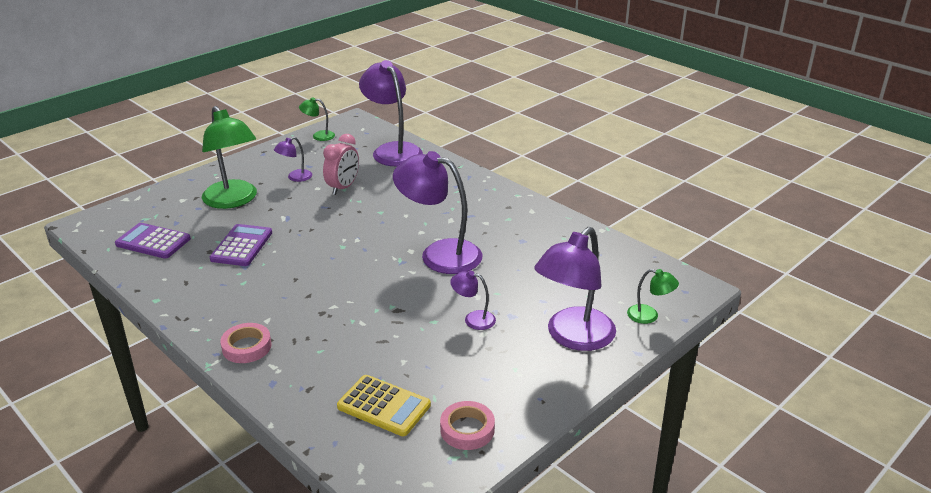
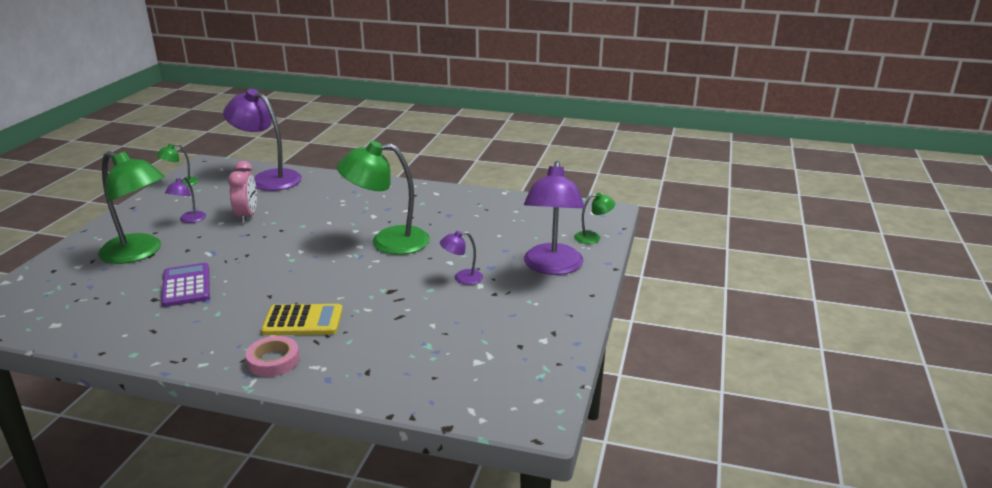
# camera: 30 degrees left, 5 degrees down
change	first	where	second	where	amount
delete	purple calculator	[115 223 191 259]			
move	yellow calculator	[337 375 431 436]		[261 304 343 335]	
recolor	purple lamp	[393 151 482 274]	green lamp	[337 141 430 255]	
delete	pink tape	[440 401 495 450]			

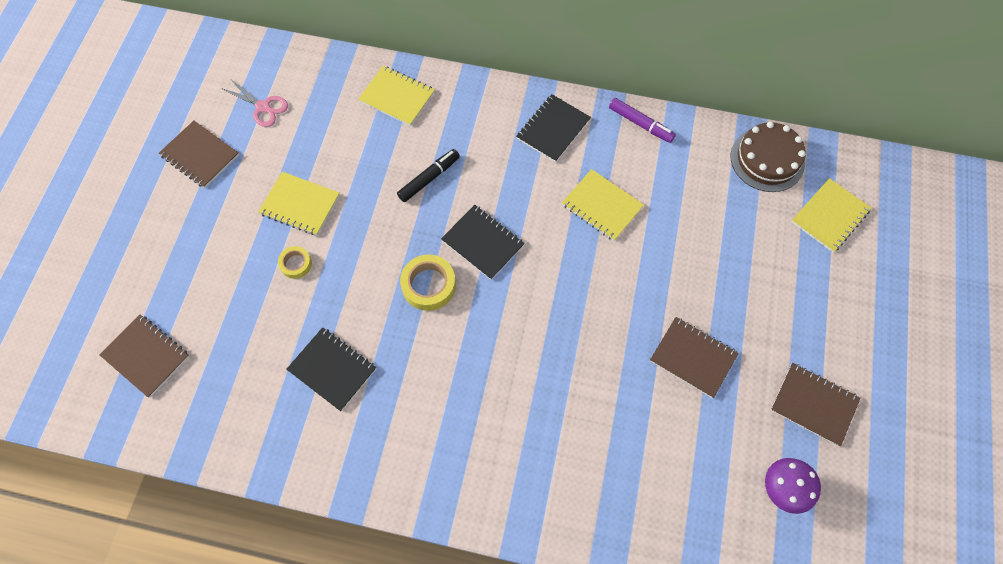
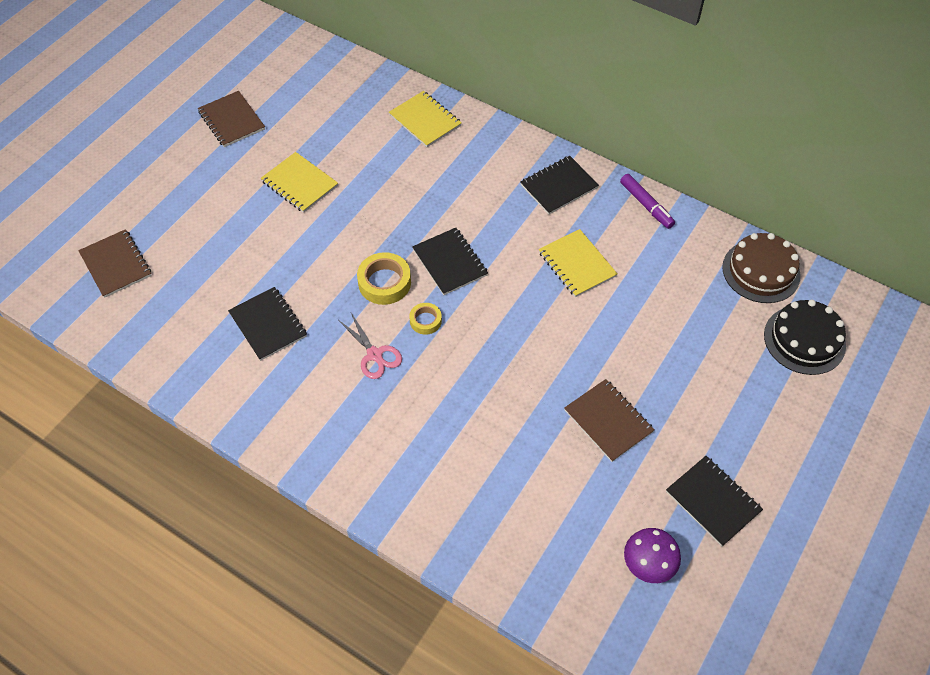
# camera: 20 degrees right, 10 degrees down
change	first	where	second	where	amount
move	pink scissors	[221 79 288 127]		[339 313 402 379]	
move	yellow tape	[278 246 312 279]		[409 303 442 335]	
delete	black marker	[397 149 460 202]			
recolor	brown notebook	[771 363 861 446]	black notebook	[666 456 763 546]	
replace	yellow notebook	[792 178 871 252]	black cake	[764 300 846 375]	

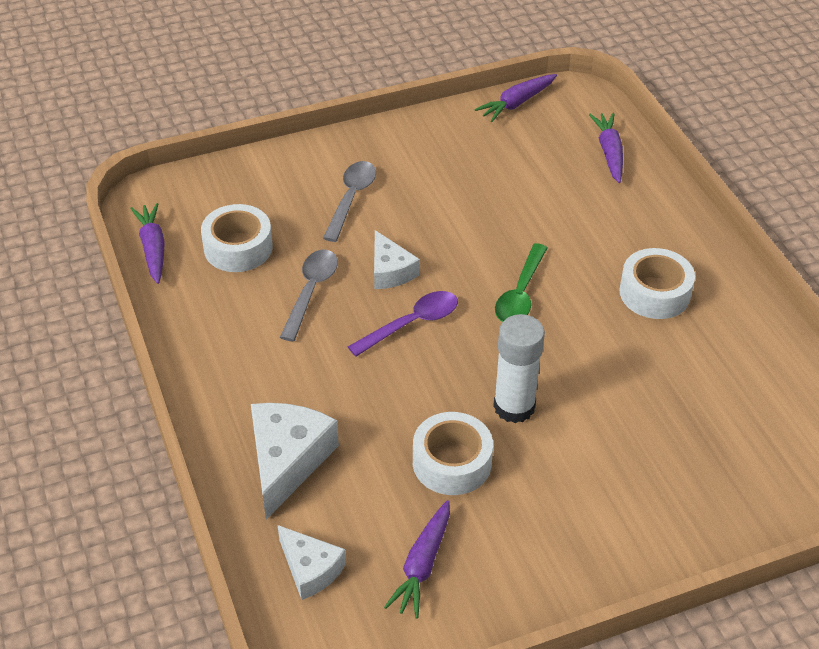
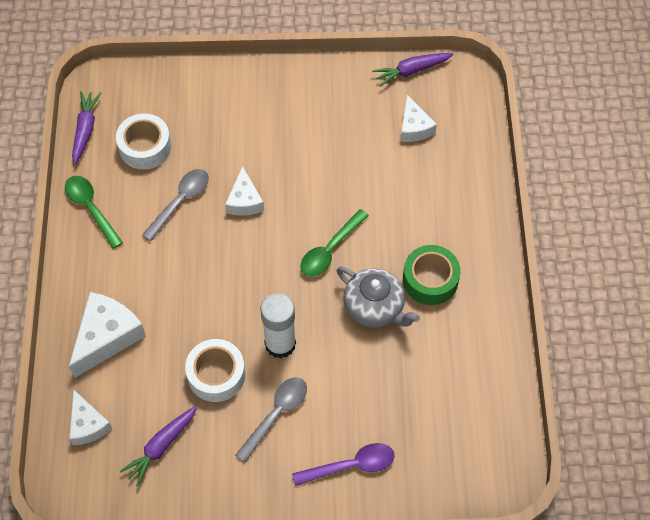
# camera: 20 degrees right, 15 degrees up
change	first	where	second	where	amount
move	grey spoon	[323 161 376 242]		[236 377 307 463]	
move	purple spoon	[348 291 458 357]		[292 443 395 486]	
delete	purple carrot	[589 113 623 183]			
recolor	white tape	[619 248 695 319]	green tape	[403 245 461 305]	
insert			green spoon	[65 176 123 249]	
insert			grey teapot	[337 266 420 328]	
insert			white cheese	[400 95 437 142]	

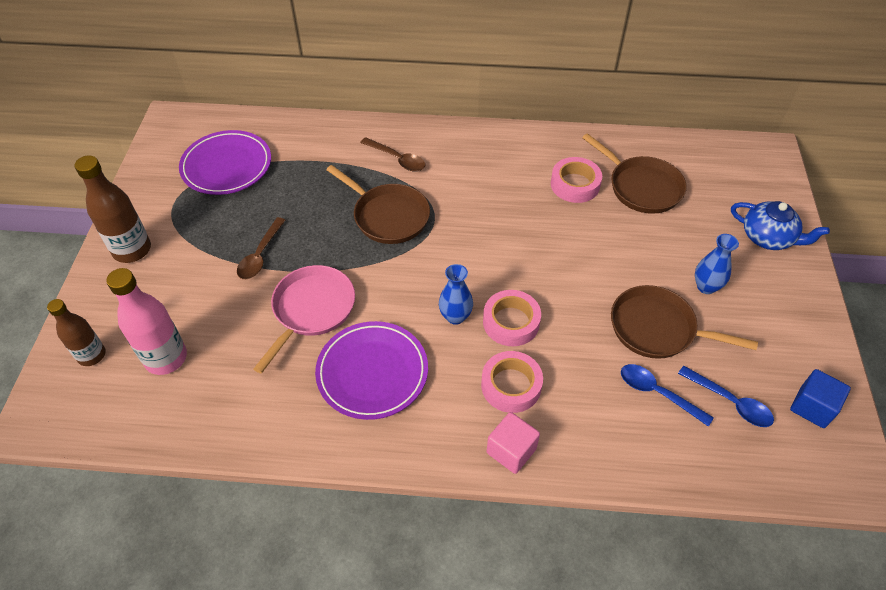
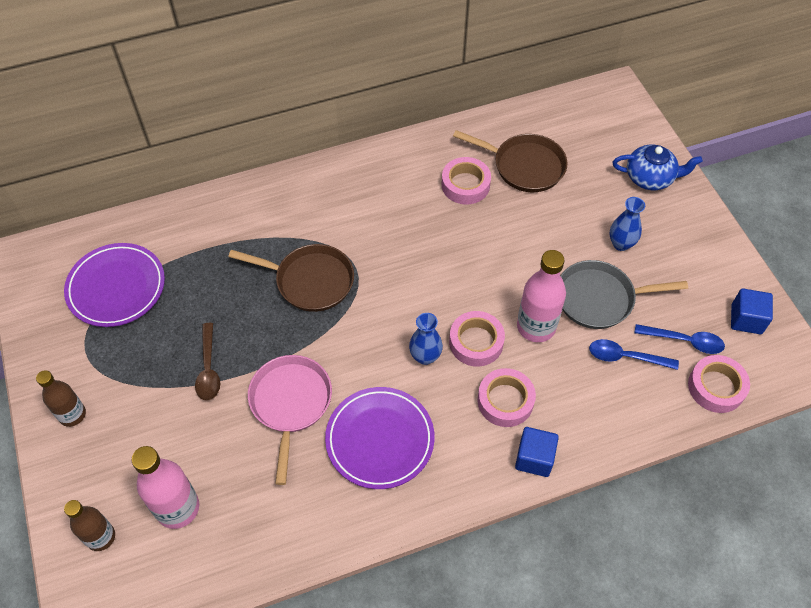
# camera: 25 degrees left, 5 degrees up
change	first	where	second	where	amount
resize	brown bottle	[75 155 151 263]		[36 370 86 427]	x0.66
delete	brown spoon	[360 137 425 171]			
recolor	pink cube	[487 412 540 474]	blue cube	[515 427 559 477]	
recolor	brown pan	[611 285 758 359]	grey pan	[561 260 688 329]	
insert			pink bottle	[517 250 566 342]	
insert			pink tape	[688 355 750 413]	

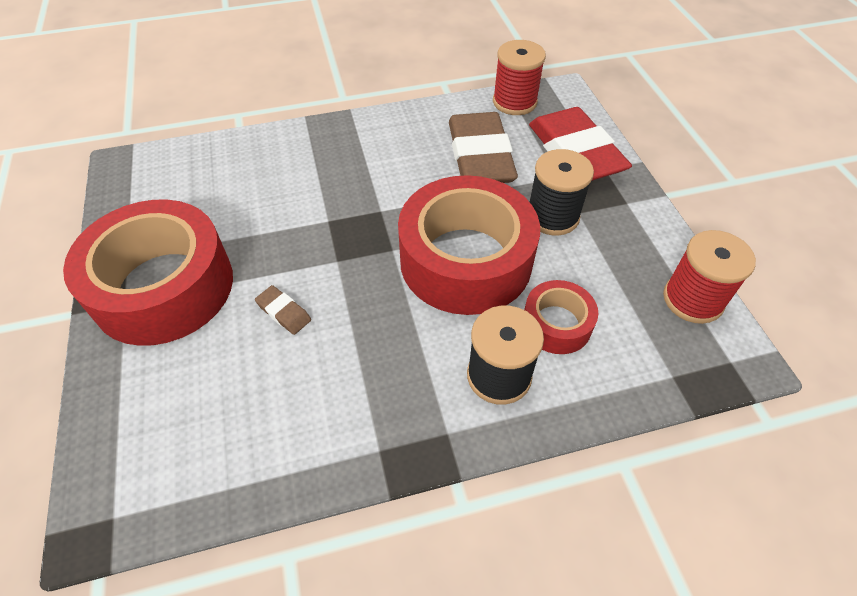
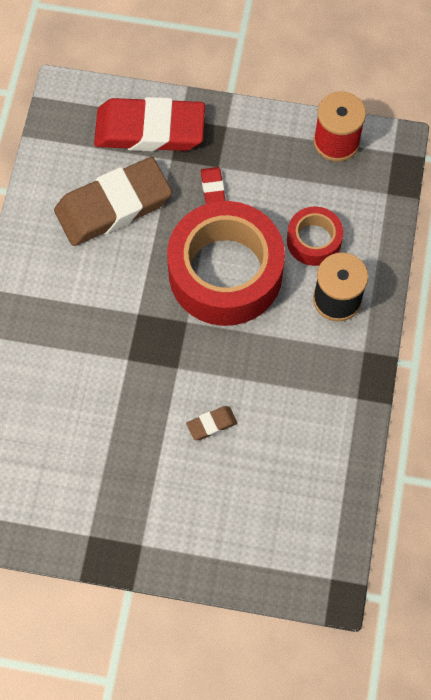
# camera: 65 degrees left, 15 degrees up
change	first	where	second	where	amount
delete	red tape	[63 199 233 346]			
rotate	brown eraser	[449 112 518 183]		[54 157 172 246]	45 degrees counterclockwise
delete	red spool	[493 40 546 115]			
replace	black spool	[530 149 594 236]	red eraser	[201 167 226 204]	

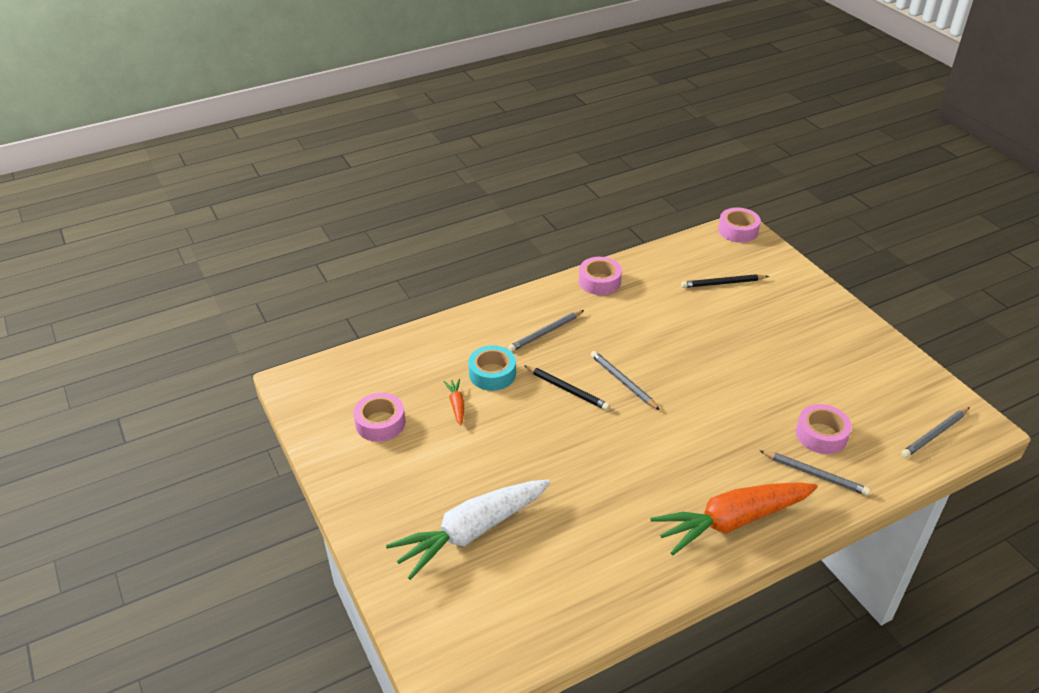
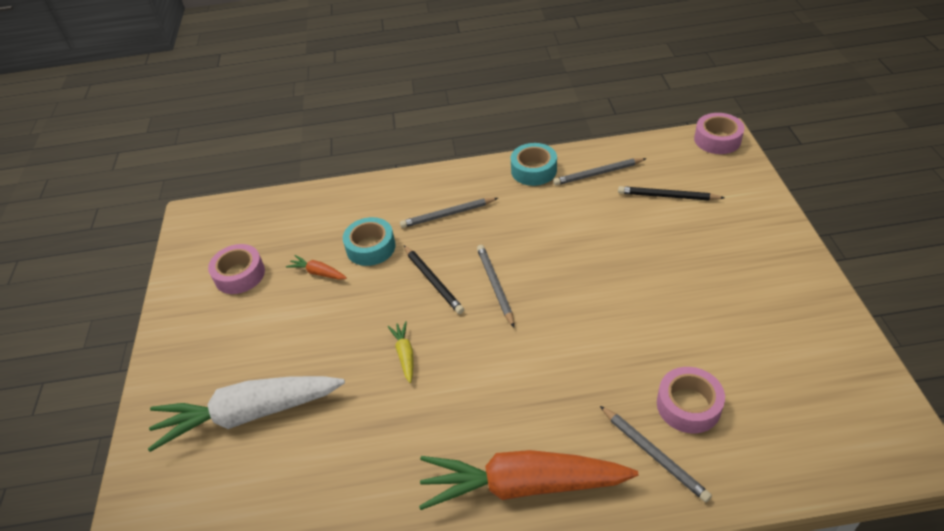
# camera: 25 degrees right, 5 degrees up
change	first	where	second	where	amount
rotate	orange carrot	[444 379 464 426]		[286 255 347 280]	75 degrees counterclockwise
recolor	pink tape	[579 257 622 295]	turquoise tape	[511 143 557 186]	
move	grey pencil	[901 407 970 458]		[553 158 647 185]	
insert			yellow carrot	[388 321 414 383]	

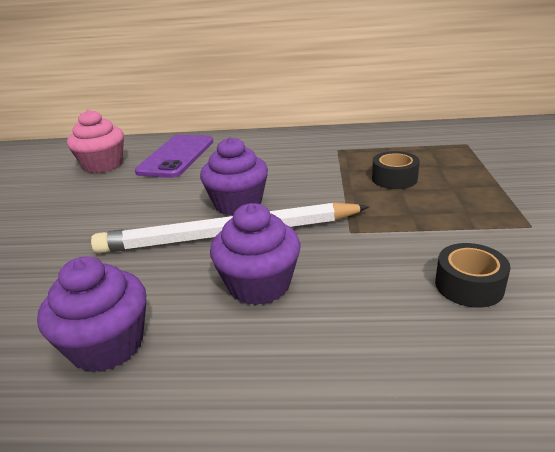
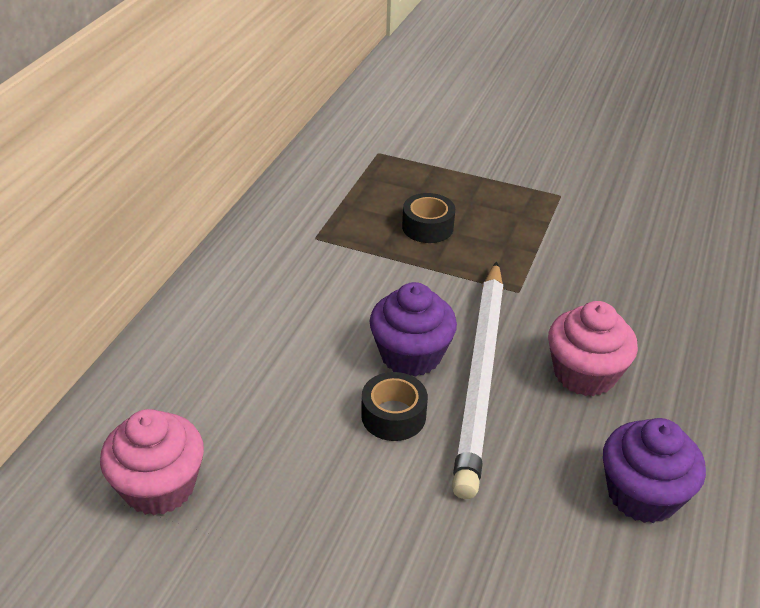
# camera: 75 degrees left, 10 degrees up
change	first	where	second	where	amount
delete	purple phone	[135 135 213 178]			
recolor	purple cupcake	[210 203 300 305]	pink cupcake	[548 301 638 396]	
move	black tape	[435 243 511 308]		[361 372 428 441]	

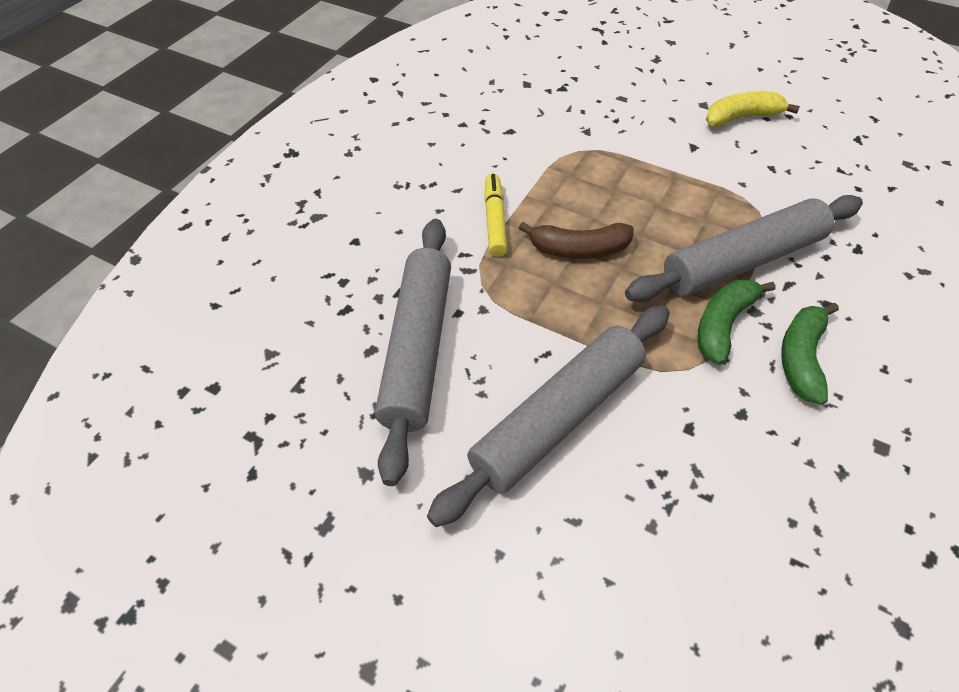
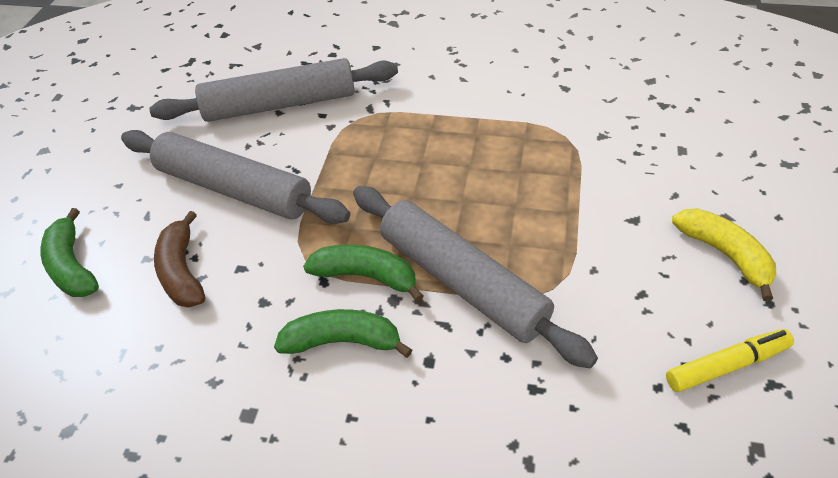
# camera: 75 degrees right, 5 degrees down
change	first	where	second	where	amount
move	yellow marker	[484 173 507 257]		[666 329 794 392]	
move	brown banana	[519 222 634 259]		[154 211 205 308]	
insert			green banana	[41 208 99 297]	

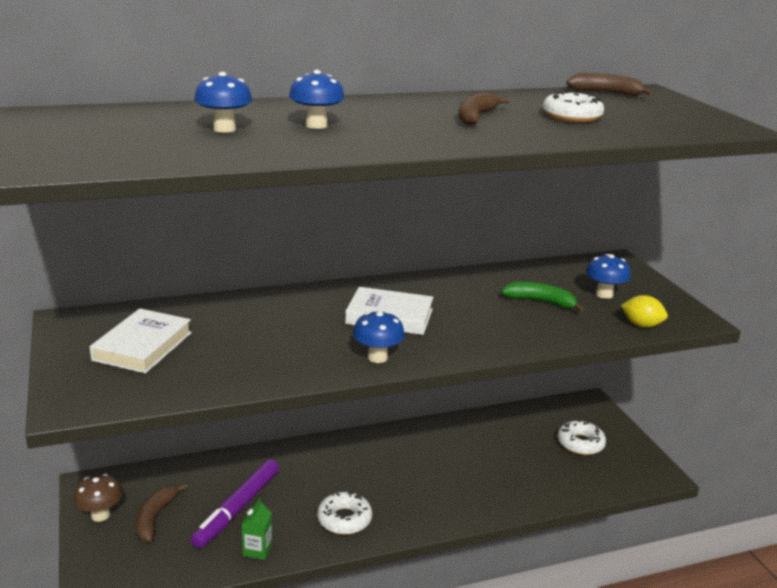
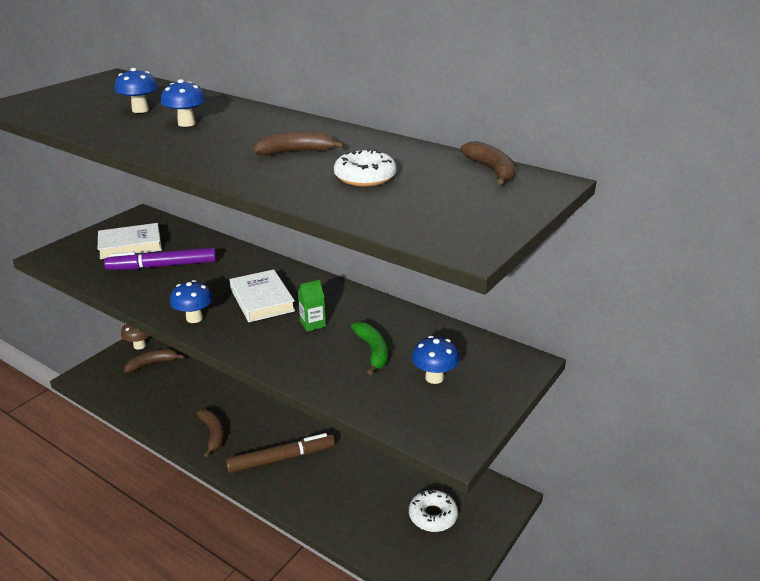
# camera: 55 degrees right, 5 degrees up
change	first	where	second	where	amount
move	purple marker	[191 459 279 548]		[104 247 216 270]	
move	green carton	[241 499 272 560]		[298 280 326 331]	
replace	white donut	[317 491 372 535]	brown banana	[196 409 224 457]	
delete	yellow lemon	[621 295 668 327]			
insert			brown marker	[226 433 335 473]	

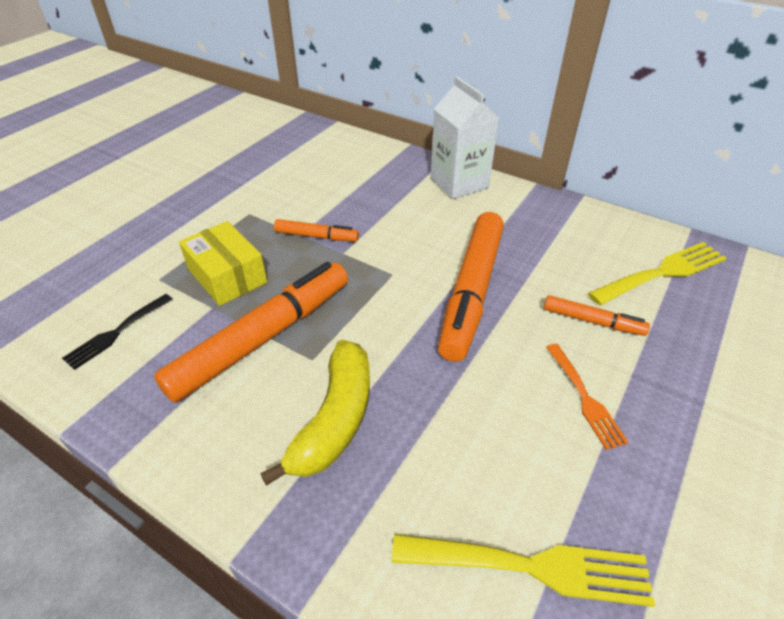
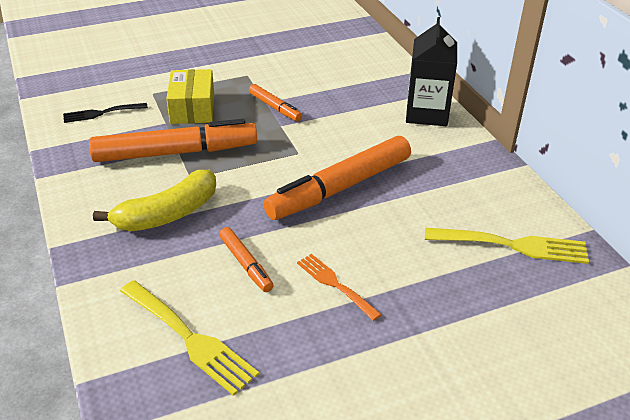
# camera: 35 degrees right, 5 degrees down
change	first	where	second	where	amount
recolor	white carton	[431 76 499 199]	black carton	[406 17 457 126]	
move	orange marker	[544 295 650 336]		[219 227 274 292]	
rotate	orange fork	[546 344 629 450]		[297 254 382 321]	120 degrees clockwise

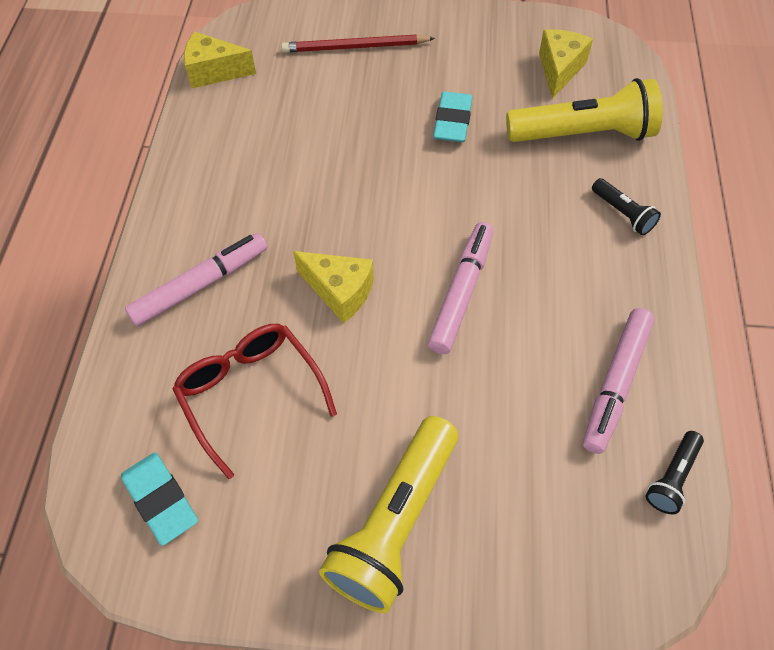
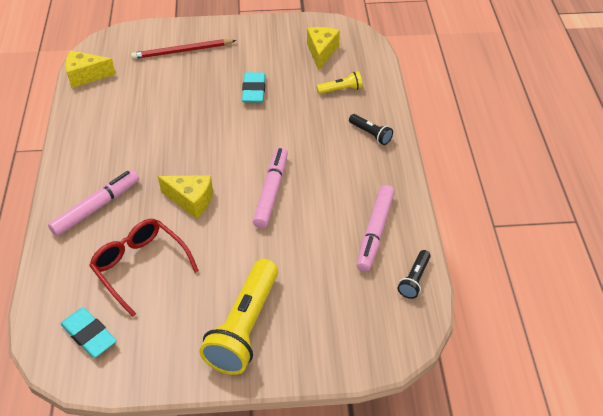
# camera: 10 degrees left, 10 degrees down
change	first	where	second	where	amount
resize	yellow flashlight	[506 78 663 142]		[316 71 363 94]	x0.47

